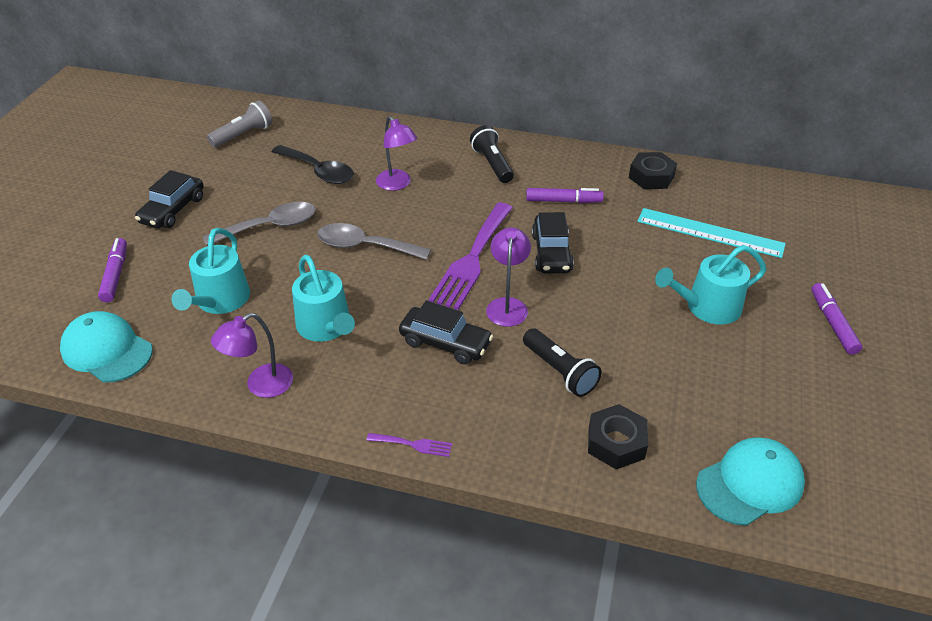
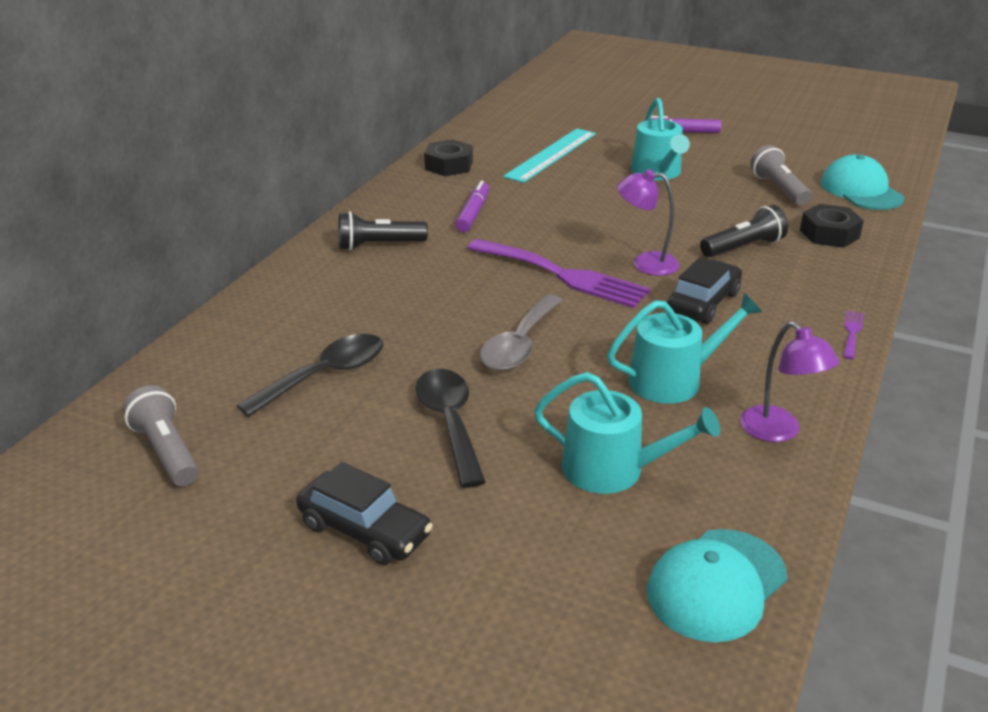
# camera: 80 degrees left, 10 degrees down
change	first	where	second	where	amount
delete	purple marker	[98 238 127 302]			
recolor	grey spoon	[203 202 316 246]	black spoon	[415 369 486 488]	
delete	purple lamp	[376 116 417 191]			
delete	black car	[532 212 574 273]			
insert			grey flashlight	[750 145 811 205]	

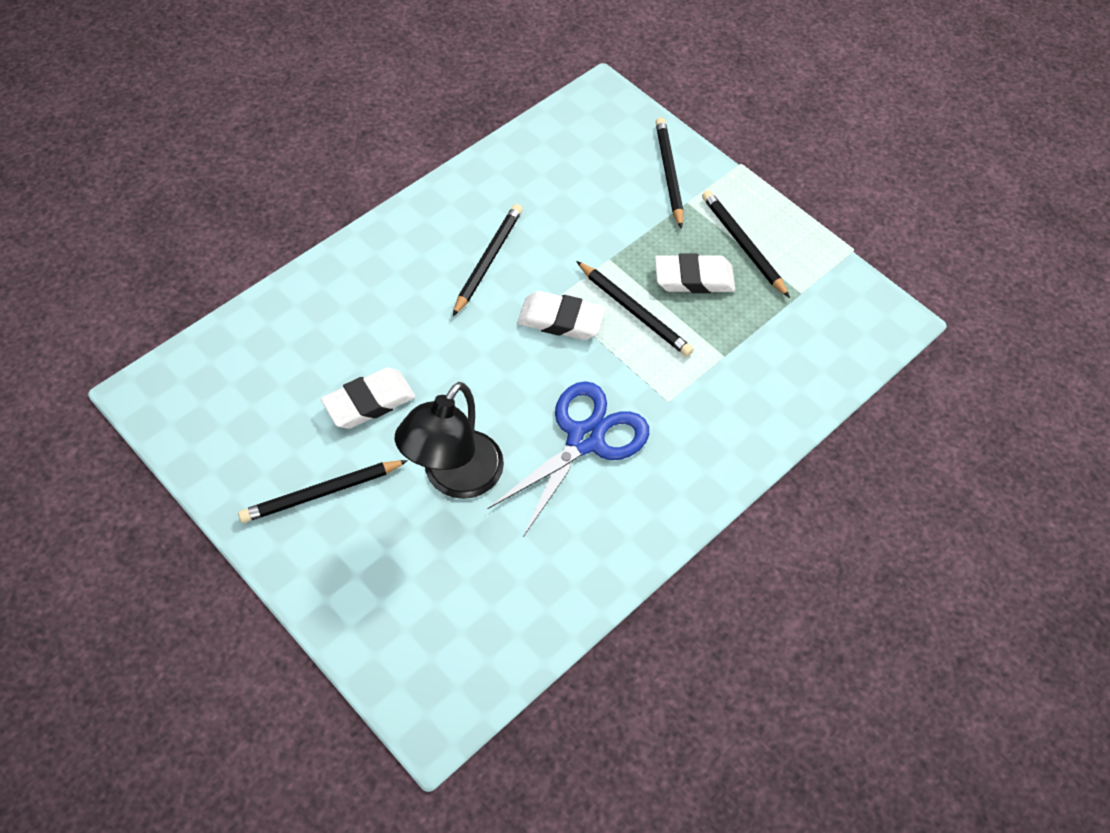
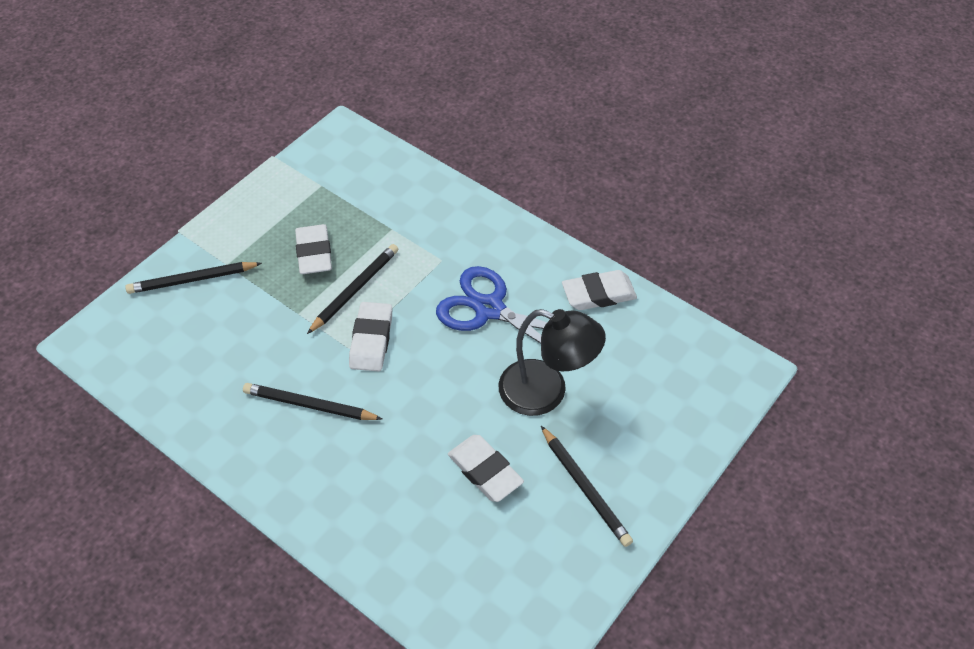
# camera: 95 degrees left, 5 degrees down
change	first	where	second	where	amount
delete	black pencil	[702 190 790 298]			
insert			white eraser	[562 270 637 310]	

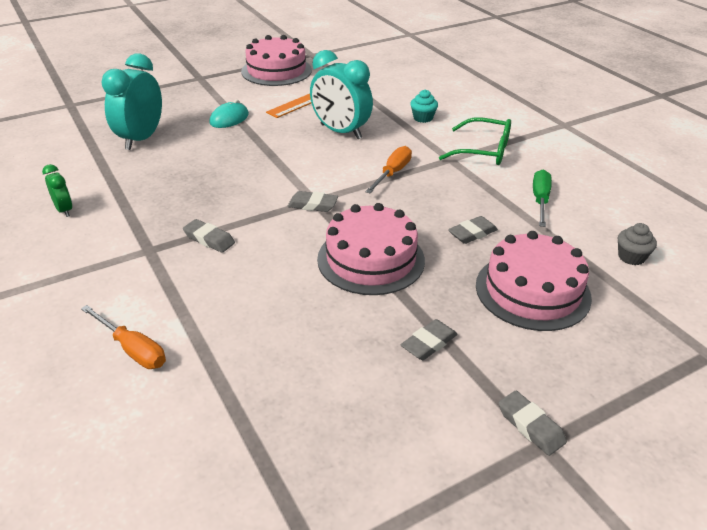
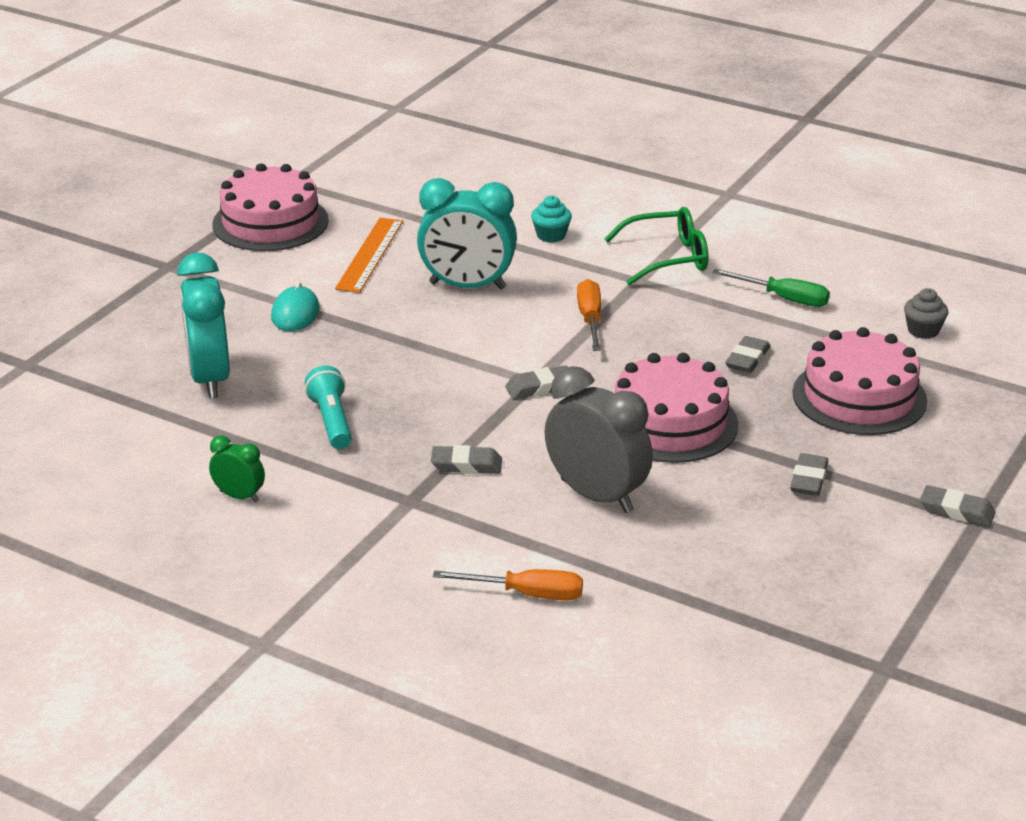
# camera: 30 degrees left, 5 degrees down
change	first	where	second	where	amount
rotate	green screwdriver	[533 169 552 227]		[712 269 830 307]	135 degrees clockwise
insert			turquoise flashlight	[305 366 352 449]	
insert			grey clock	[545 366 653 513]	

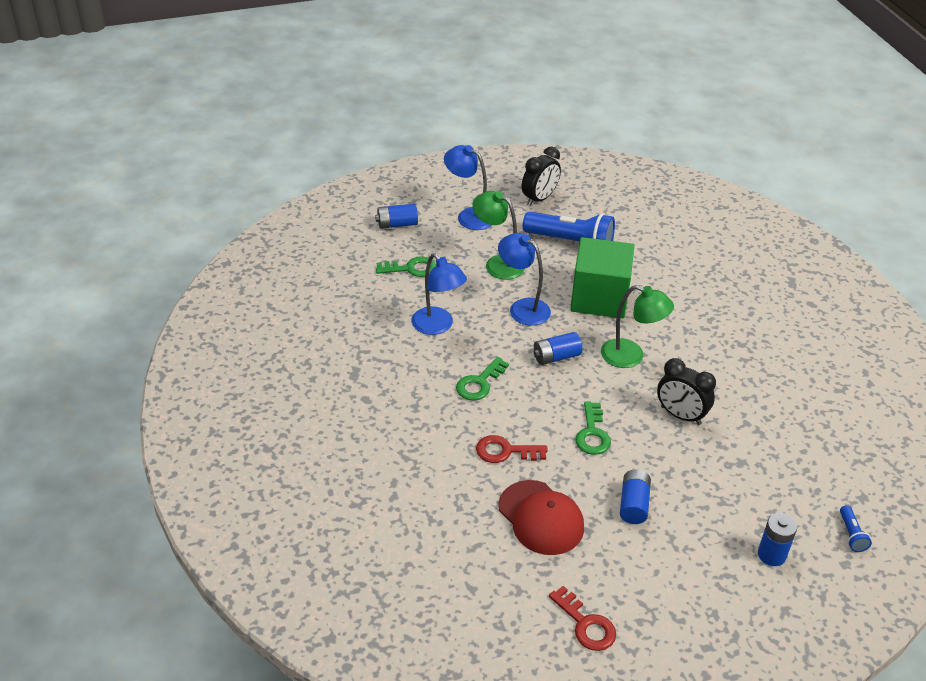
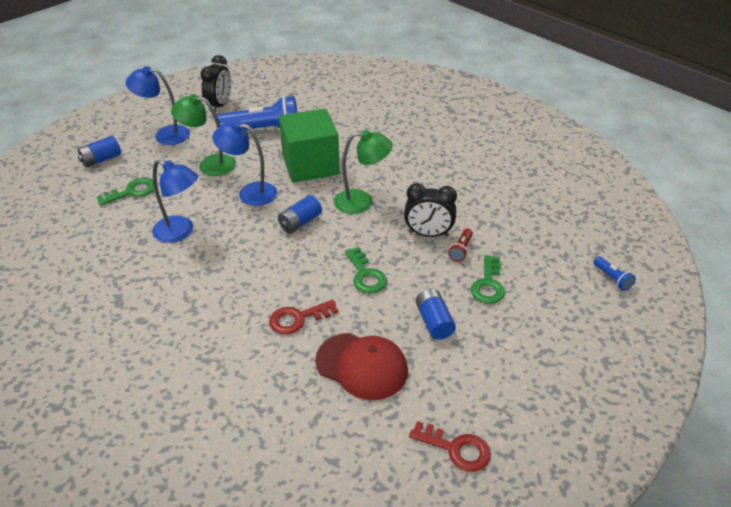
# camera: 25 degrees left, 0 degrees up
change	first	where	second	where	amount
move	green key	[456 357 509 400]		[471 255 505 304]	
delete	blue battery	[758 513 797 566]			
insert			red flashlight	[448 228 473 262]	

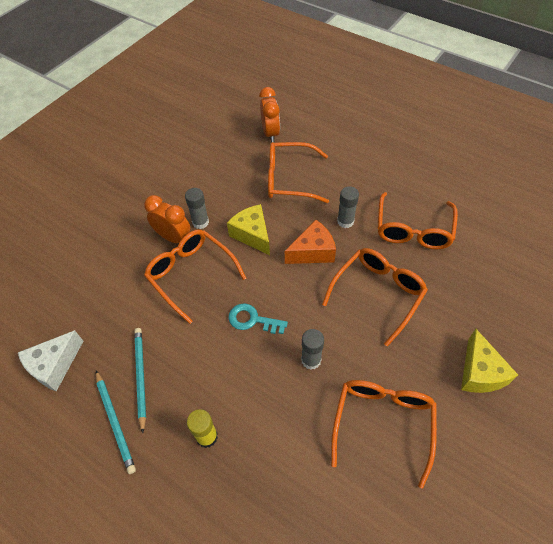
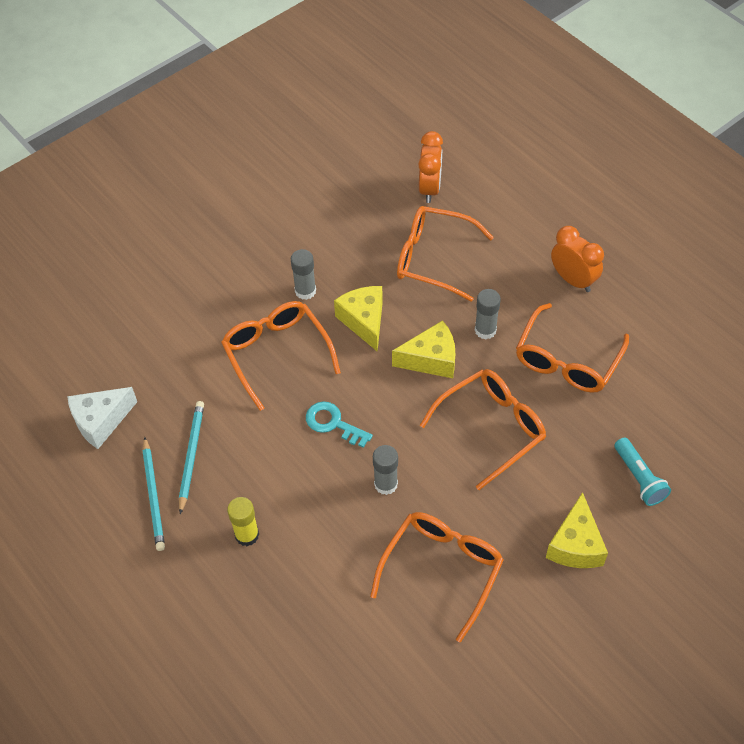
# camera: 15 degrees right, 0 degrees up
change	first	where	second	where	amount
move	orange clock	[144 195 190 243]		[551 226 604 292]	
recolor	orange cheese	[285 220 336 264]	yellow cheese	[392 320 455 378]	
insert			turquoise flashlight	[615 438 671 506]	

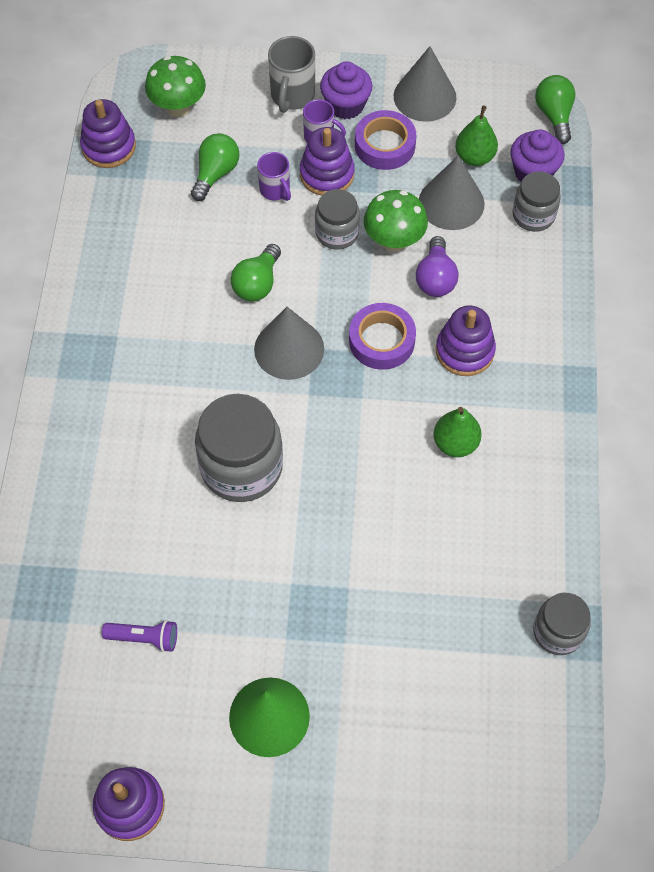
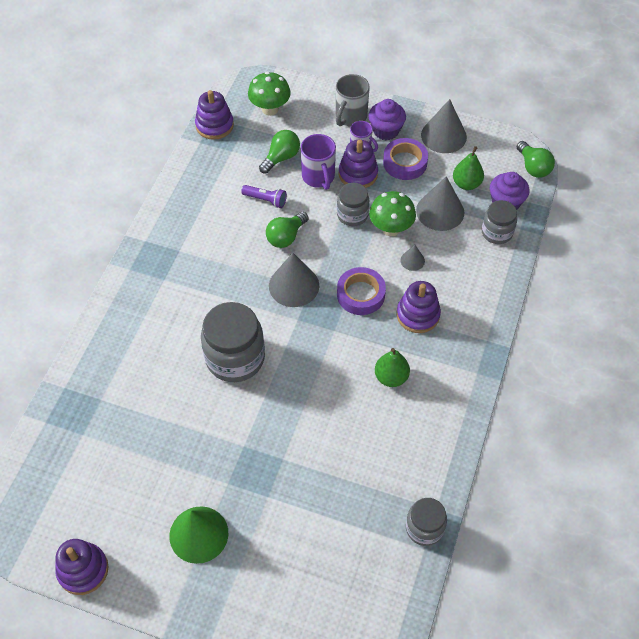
# camera: 15 degrees right, 5 degrees down
change	first	where	second	where	amount
move	purple flashlight	[102 620 177 652]		[241 185 287 208]	
resize	purple mug	[257 152 291 201]		[301 134 336 190]	x1.52
replace	purple light bulb	[416 236 458 297]	grey cone	[401 245 425 271]	
rotate	green light bulb	[535 75 575 144]		[517 141 555 178]	150 degrees clockwise

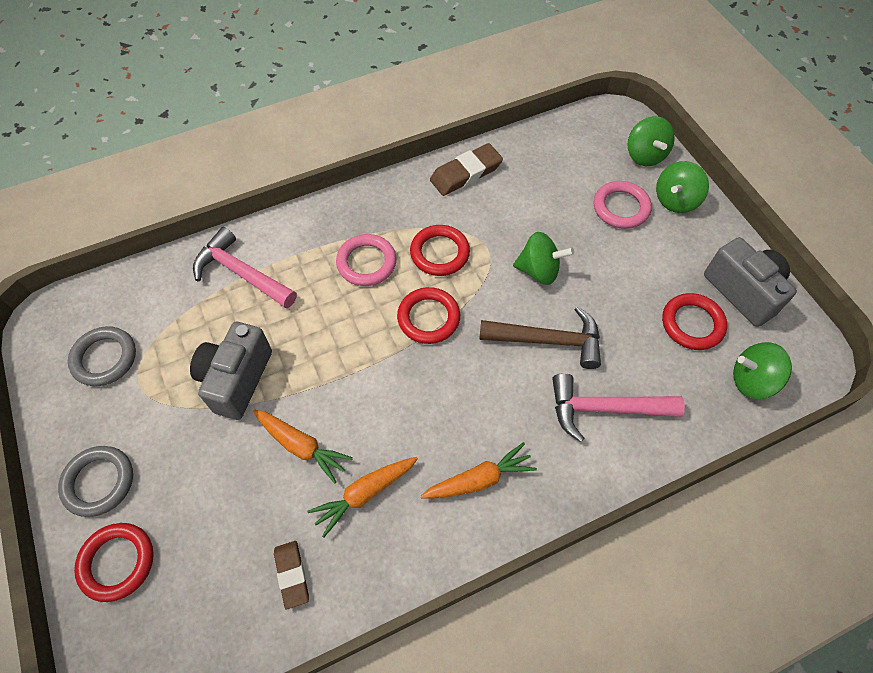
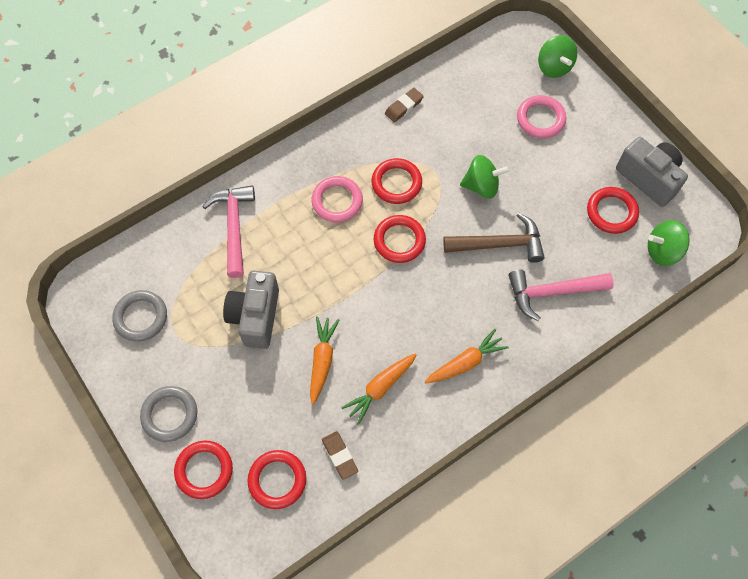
# camera: 10 degrees left, 5 degrees up
change	first	where	second	where	amount
rotate	pink hammer	[193 227 297 309]		[202 185 255 278]	60 degrees clockwise
rotate	orange carrot	[253 409 353 484]		[310 316 339 405]	105 degrees counterclockwise
resize	brown eraser	[430 143 503 196]		[385 88 424 122]	x0.65
delete	green spinning top	[656 161 709 213]			
insert			red ring	[248 450 306 509]	

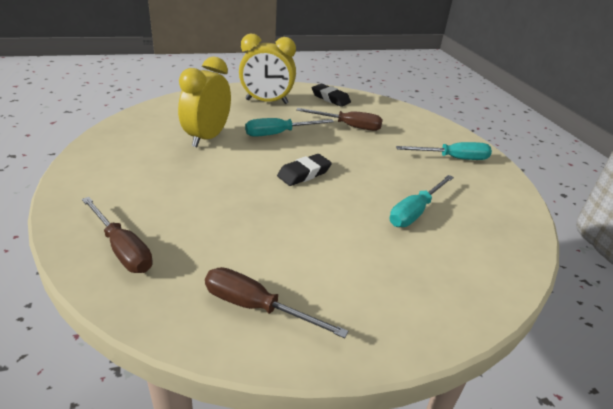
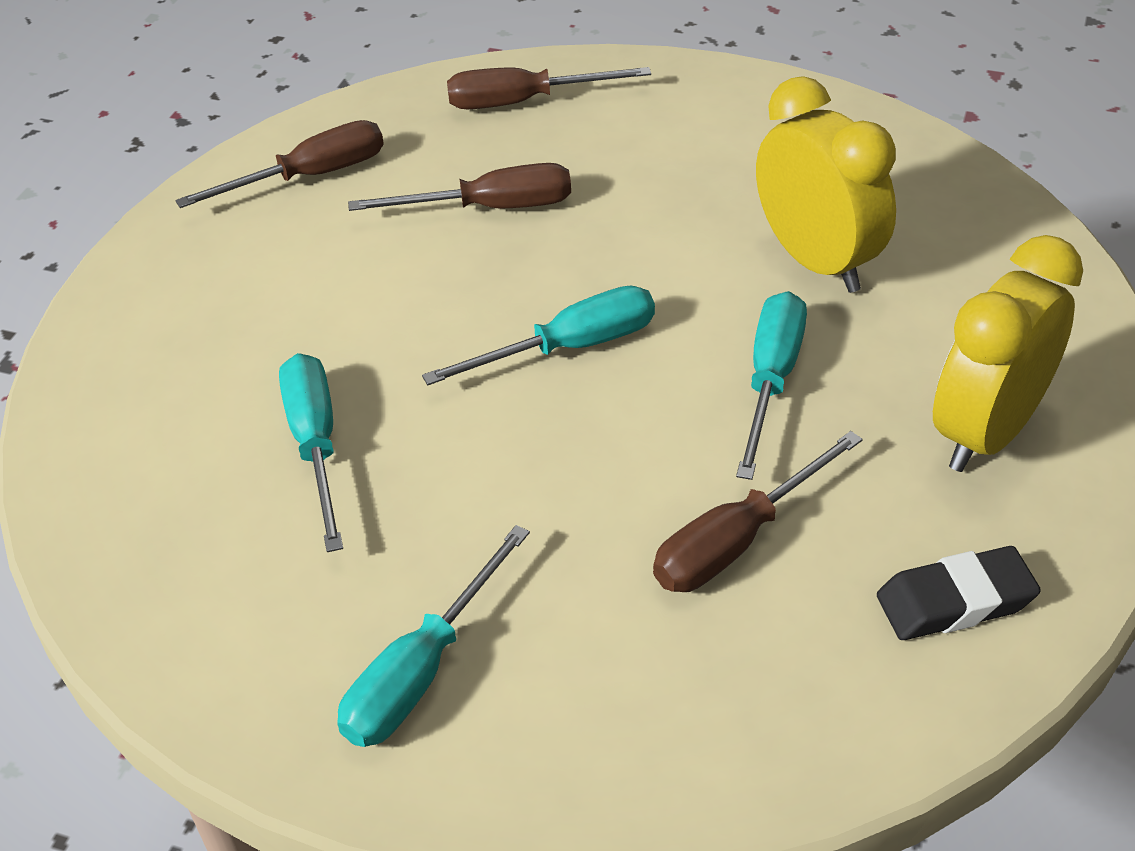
# camera: 130 degrees right, 10 degrees up
change	first	where	second	where	amount
replace	black eraser	[277 154 332 186]	turquoise screwdriver	[422 286 655 385]	
insert			brown screwdriver	[348 163 571 211]	

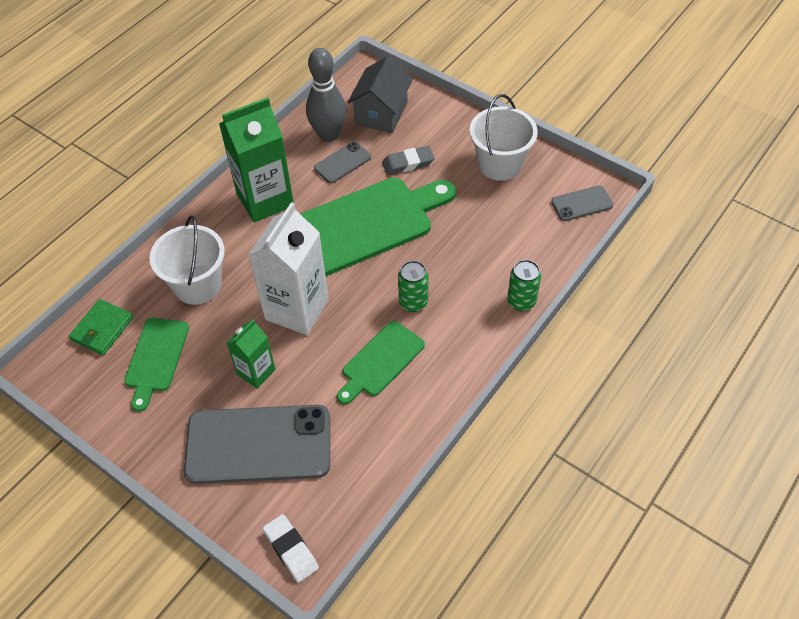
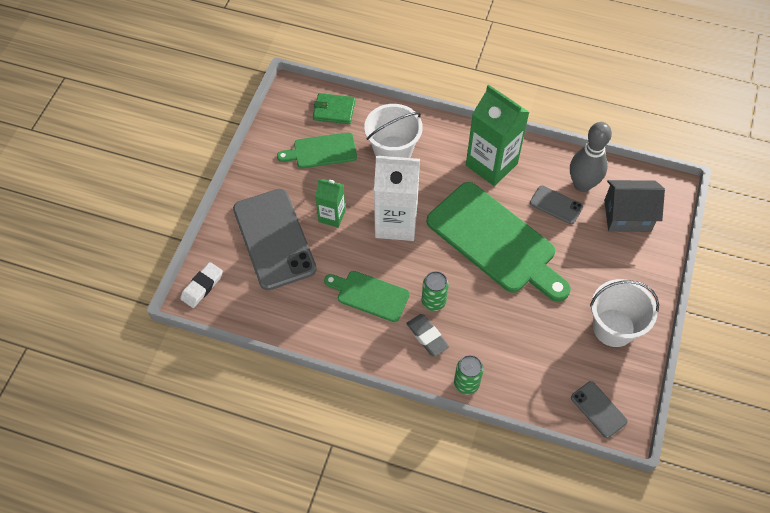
# camera: 70 degrees right, 5 degrees up
change	first	where	second	where	amount
move	grey eraser	[382 146 435 175]		[406 314 449 356]	

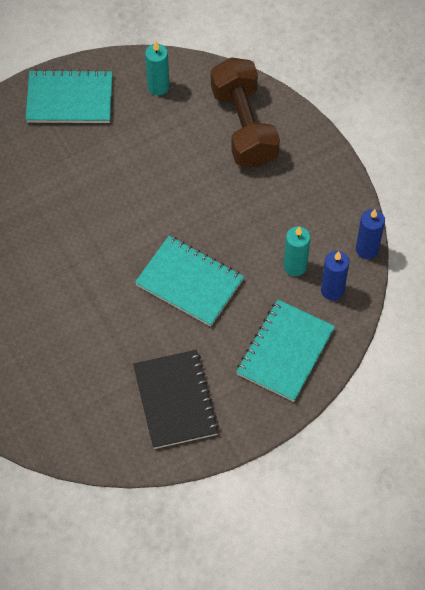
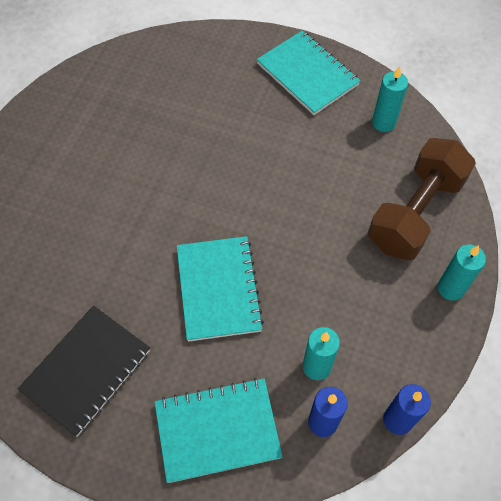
# camera: 50 degrees right, 0 degrees up
change	first	where	second	where	amount
insert			turquoise candle	[438 244 486 301]	

